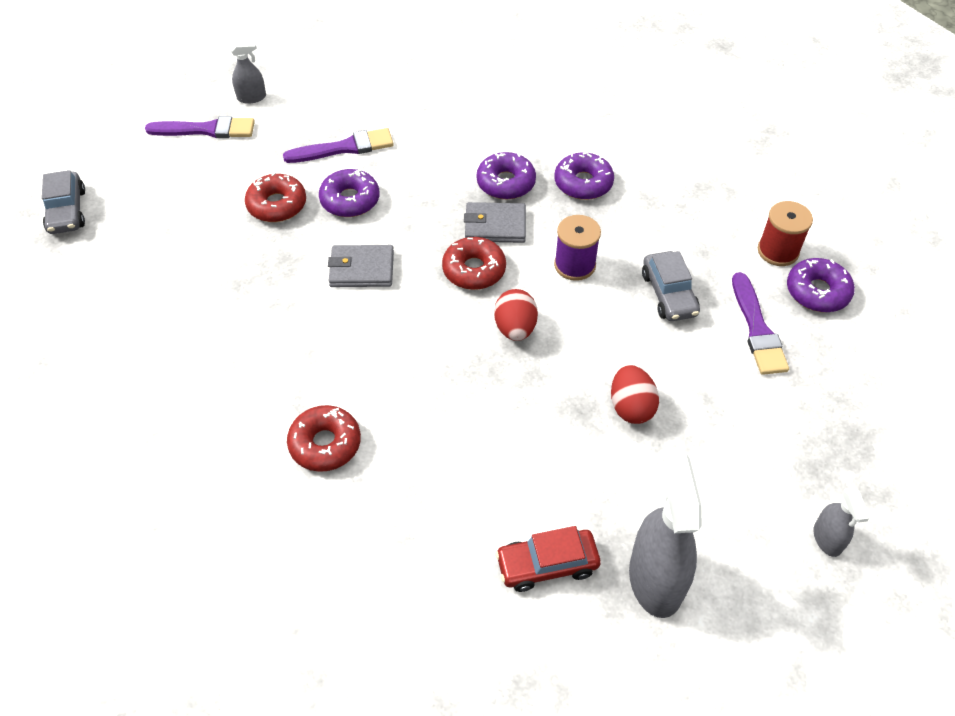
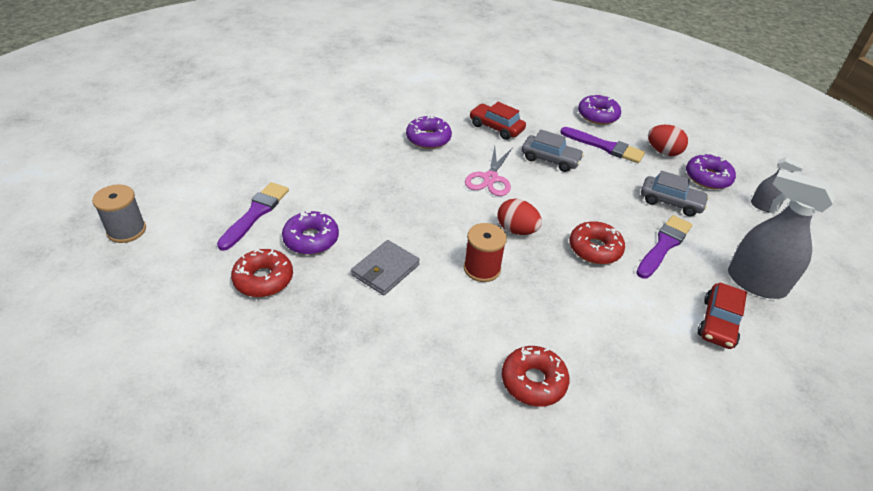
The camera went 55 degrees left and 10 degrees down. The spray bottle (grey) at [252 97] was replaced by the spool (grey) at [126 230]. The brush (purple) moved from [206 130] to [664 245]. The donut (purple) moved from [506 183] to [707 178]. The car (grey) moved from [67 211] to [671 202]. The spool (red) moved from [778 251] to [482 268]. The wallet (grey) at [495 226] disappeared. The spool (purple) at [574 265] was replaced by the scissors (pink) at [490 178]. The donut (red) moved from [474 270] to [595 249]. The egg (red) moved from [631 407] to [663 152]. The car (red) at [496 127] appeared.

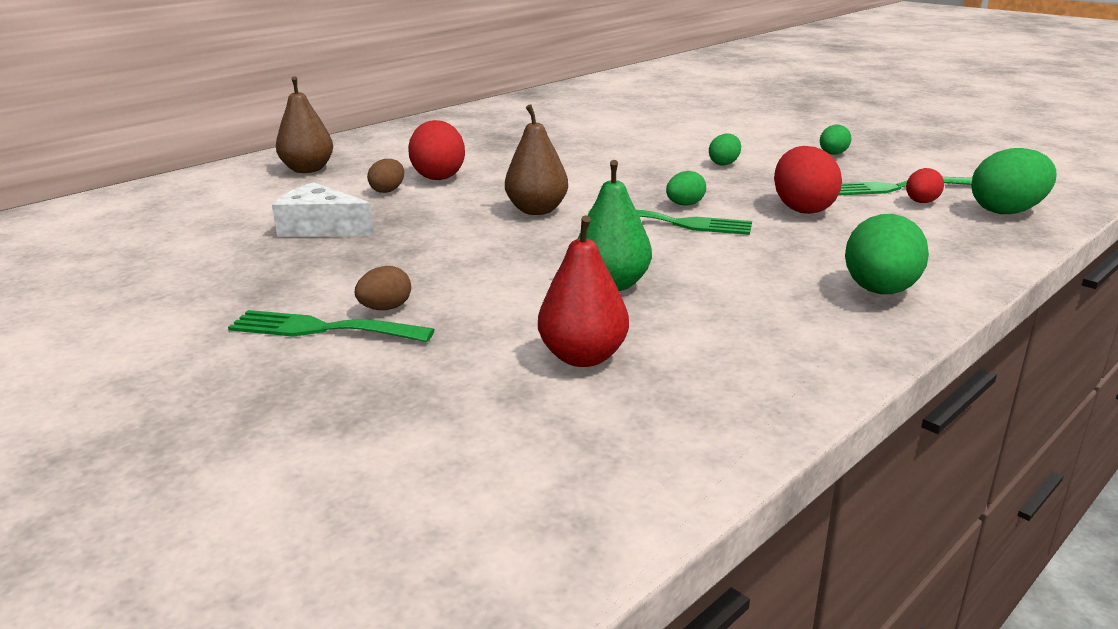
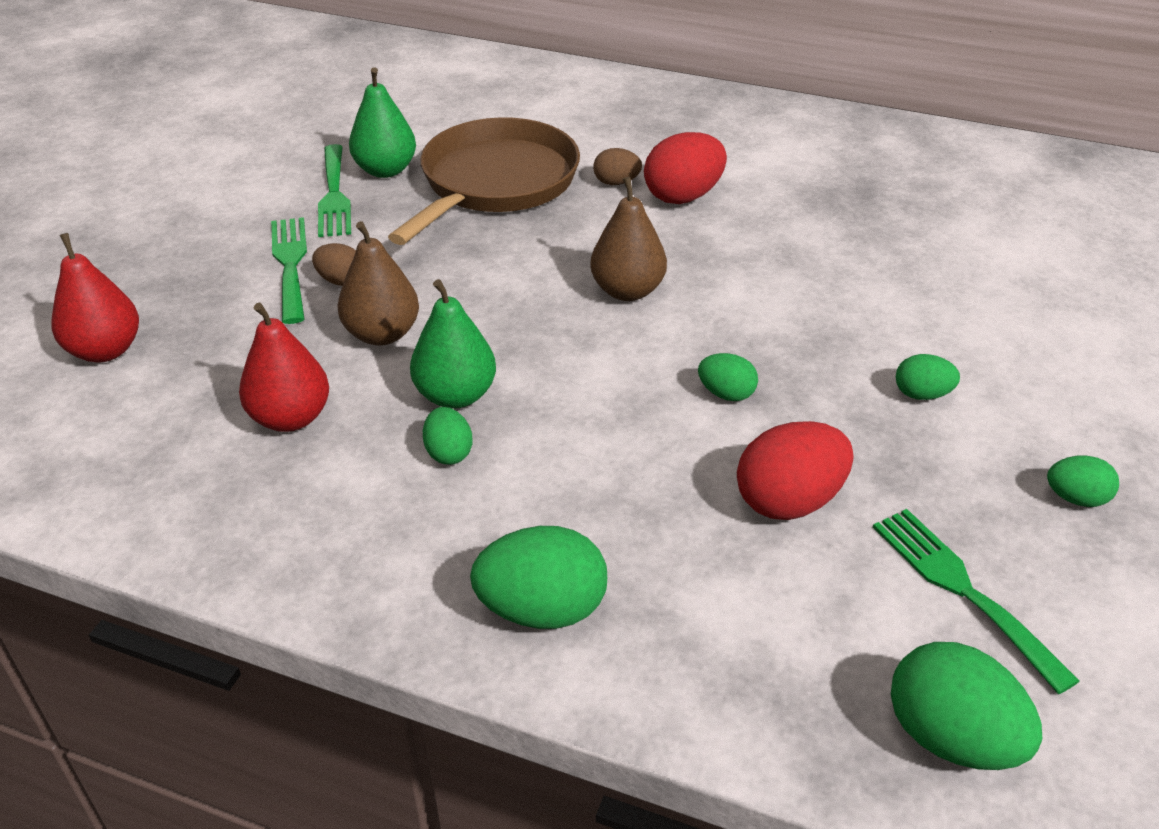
The camera went 65 degrees right and 15 degrees up. The pear (brown) moved from [308 169] to [382 334]. The egg (red) at [921 202] disappeared. The cheese (white) at [321 227] was replaced by the pan (brown) at [495 183]. The fork (green) moved from [677 223] to [334 195]. The pear (green) at [385 170] appeared. The pear (red) at [105 350] appeared. The egg (green) at [448 453] appeared.

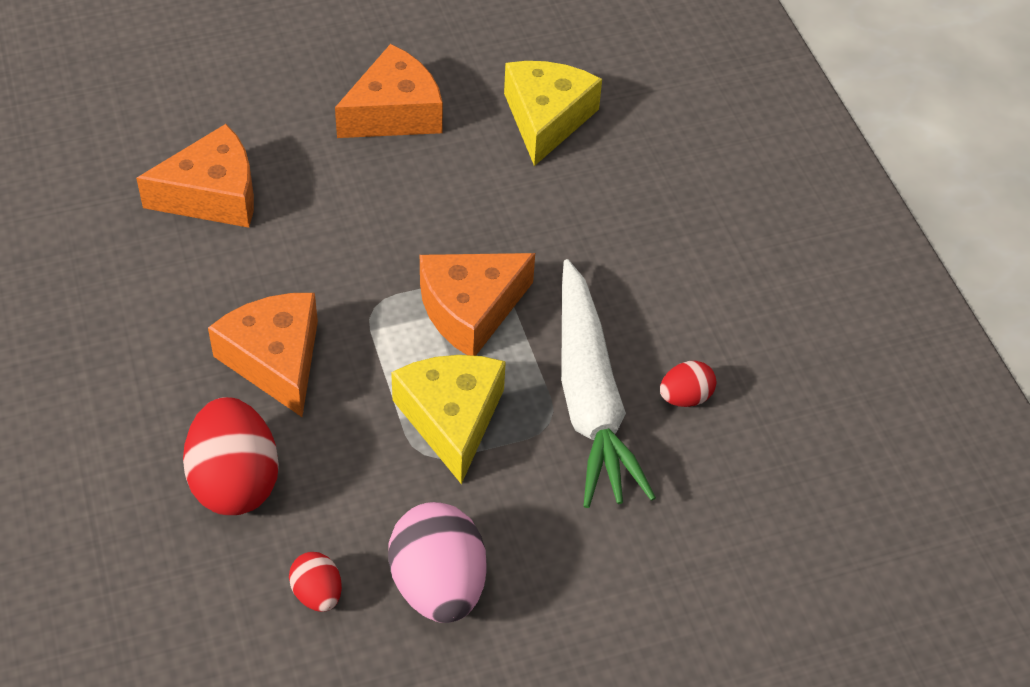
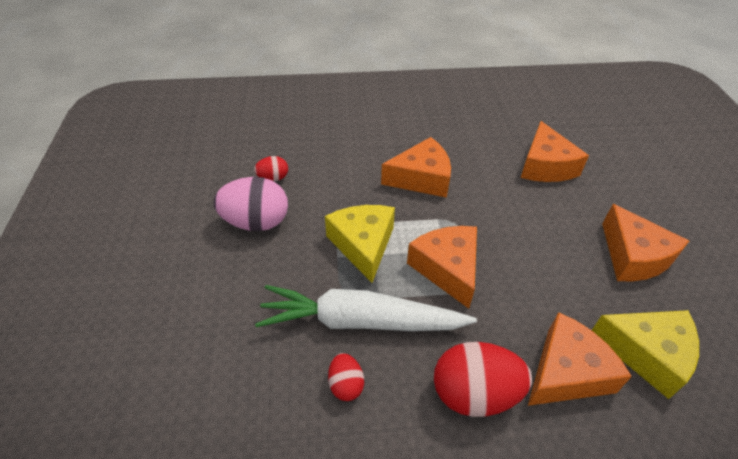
The camera went 105 degrees right and 5 degrees down. The cheese (yellow) at [451 419] turned 105 degrees counterclockwise. The egg (red) moved from [235 481] to [474 393]. The cheese (orange) at [566 372] appeared.

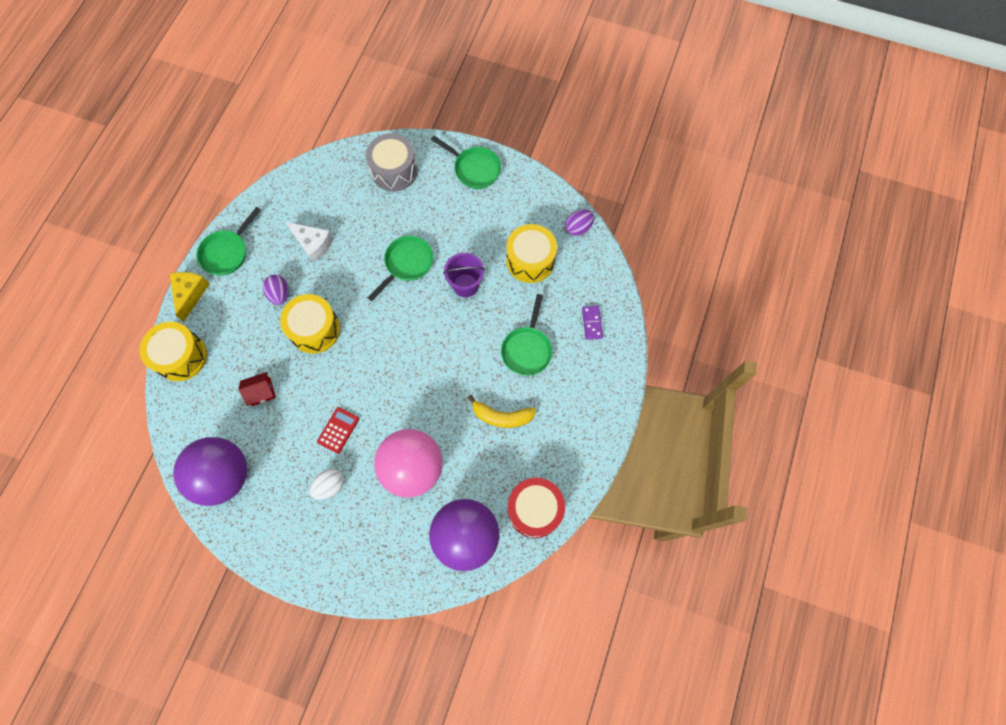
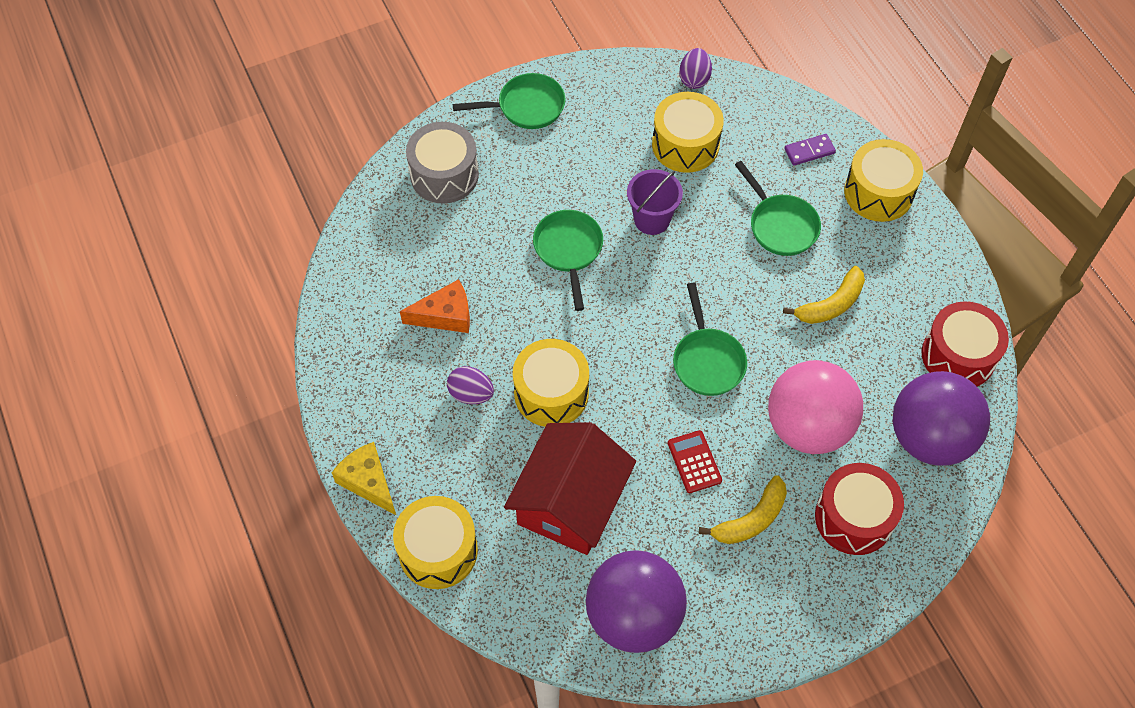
The camera went 45 degrees left and 10 degrees down. The pan (green) moved from [227 252] to [707 360]. The cheese (white) at [313 244] became the cheese (orange) at [445 316]. The domino (purple) at [592 323] turned 60 degrees counterclockwise. The house (red) at [261 392] changed to 2.40 times the size. The egg (white) at [330 486] was replaced by the banana (yellow) at [751 519]. The drum (yellow) at [878 192] appeared. The drum (red) at [854 517] appeared.

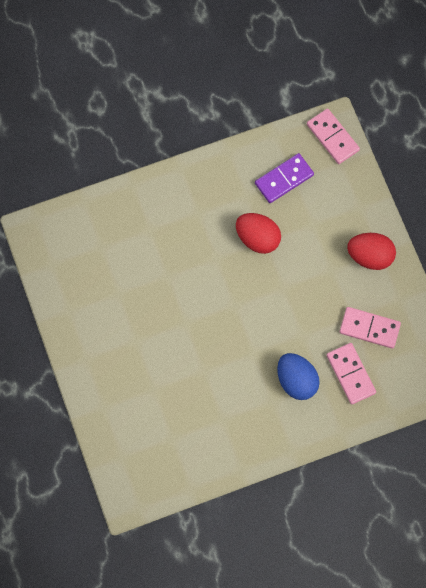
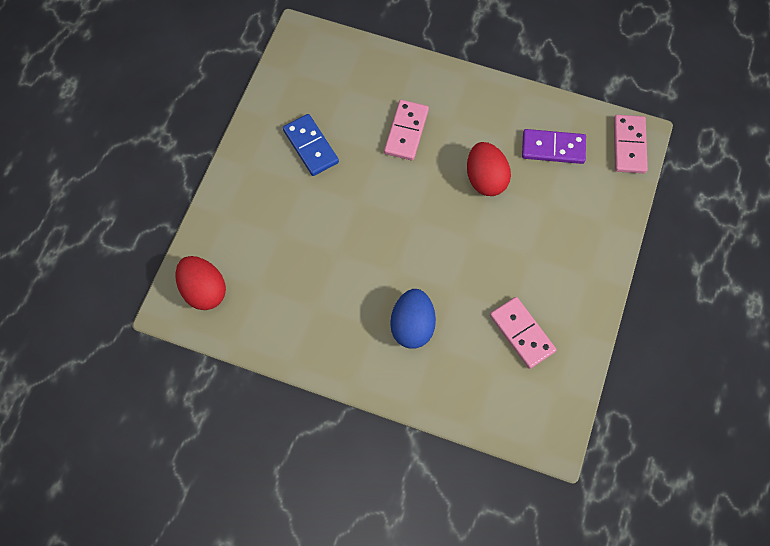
The camera went 40 degrees right and 5 degrees down. The egg (red) moved from [370 256] to [204 290]. The domino (pink) moved from [351 374] to [406 132]. The domino (blue) at [311 146] appeared.

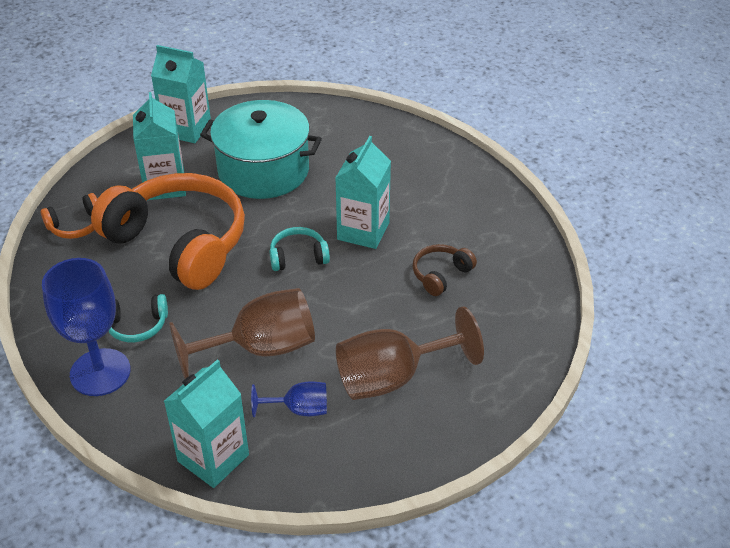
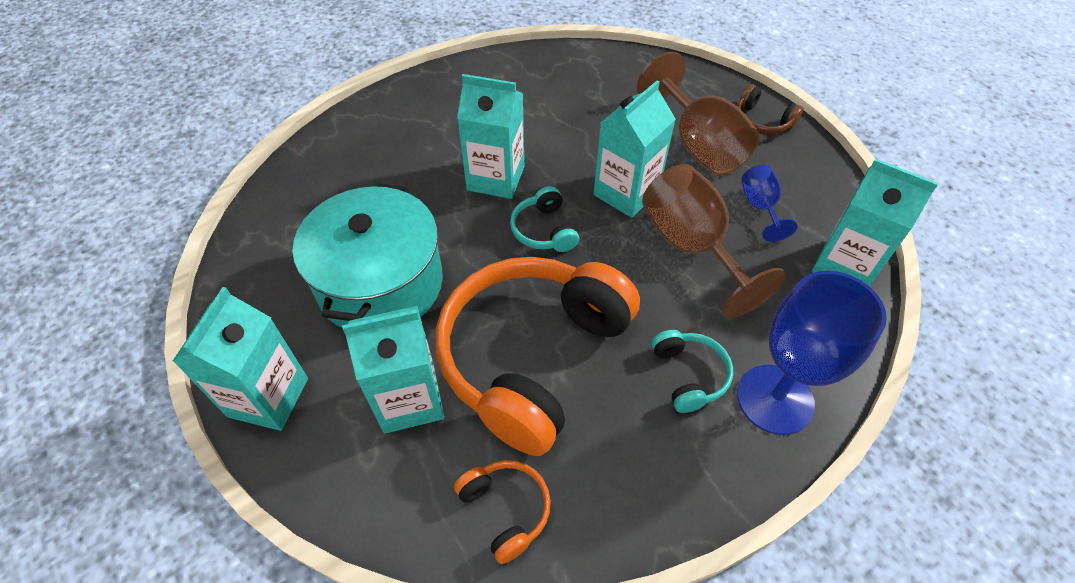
The camera went 95 degrees left and 10 degrees up. The headphones (brown) moved from [441 275] to [762 121]. The carton (turquoise) at [626 193] appeared.

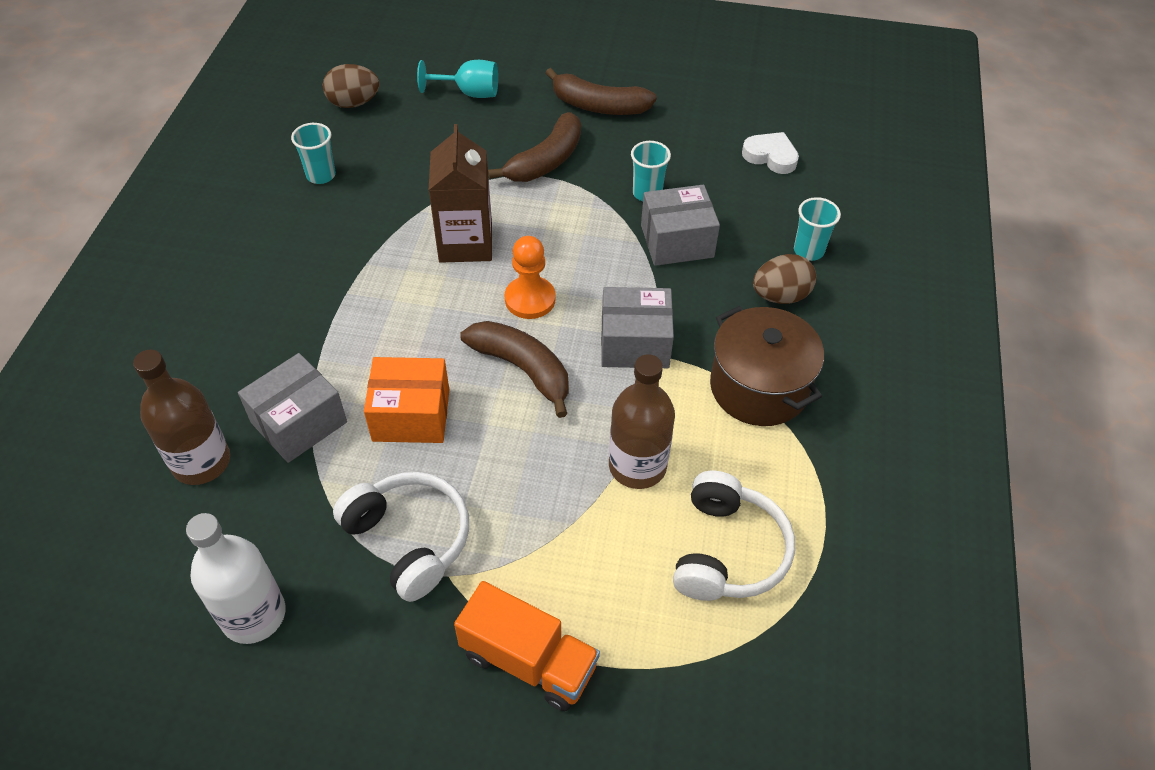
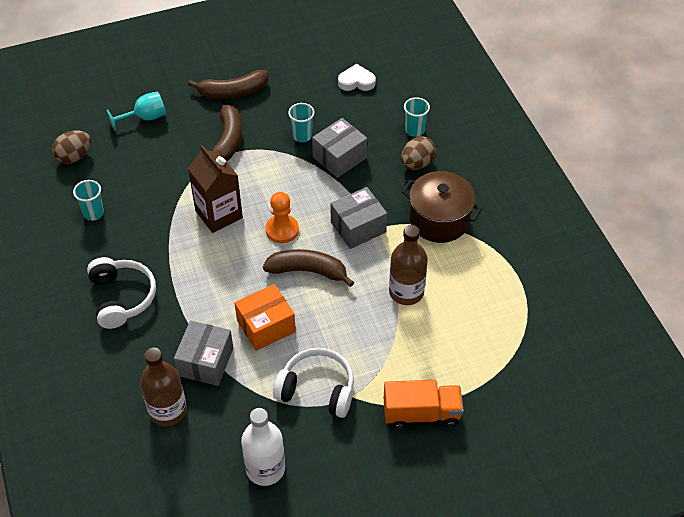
The camera went 30 degrees left and 0 degrees up. The headphones (white) moved from [727 551] to [122 297].

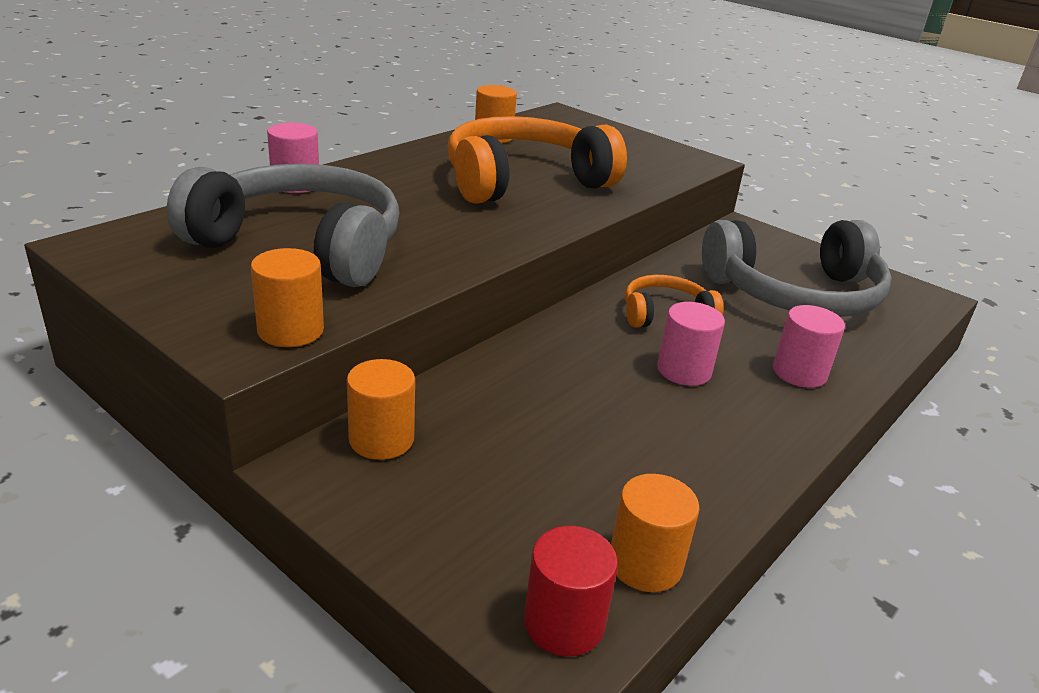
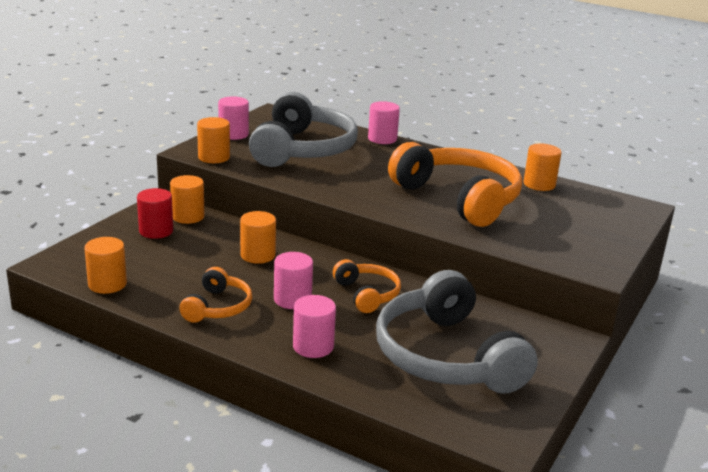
The camera went 80 degrees right and 5 degrees down. The cylinder (red) moved from [564 623] to [156 231]. The cylinder (pink) at [233 134] appeared. The cylinder (orange) at [258 255] appeared. The headphones (orange) at [218 307] appeared.

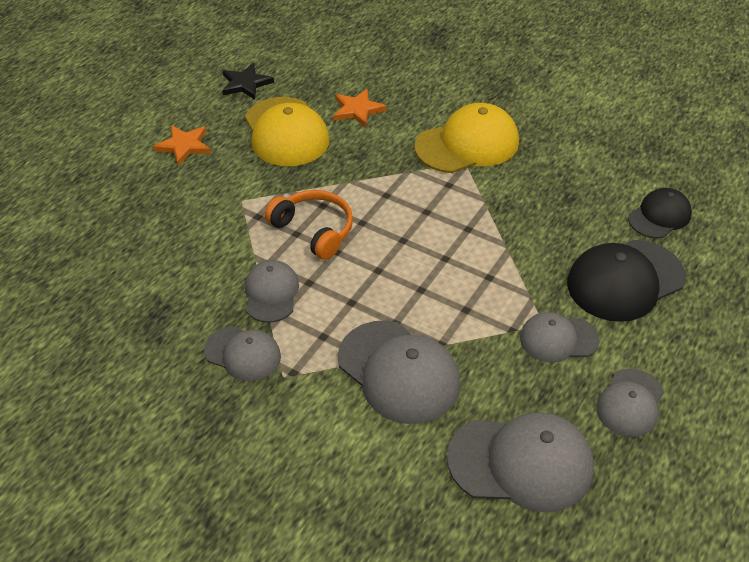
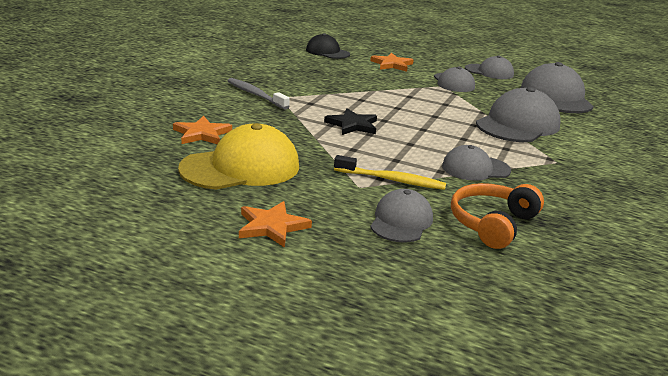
The camera went 100 degrees left and 20 degrees down. The star (black) moved from [246 84] to [352 125]. The cap (yellow) at [467 144] was replaced by the toothbrush (grey) at [255 95]. The headphones (orange) moved from [314 230] to [492 223]. The cap (black) at [624 280] was replaced by the star (orange) at [392 64]. The cap (grey) moved from [243 354] to [401 221]. The toothbrush (yellow) at [392 180] appeared.

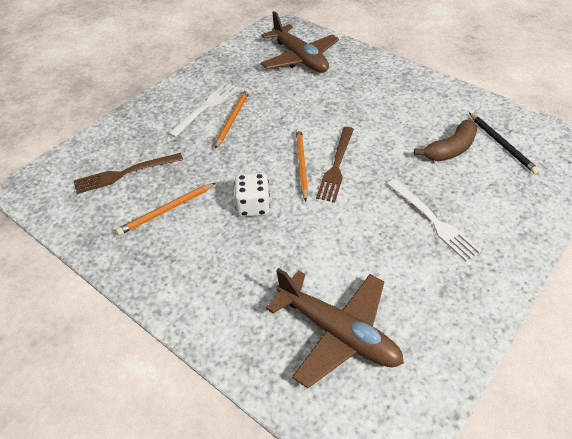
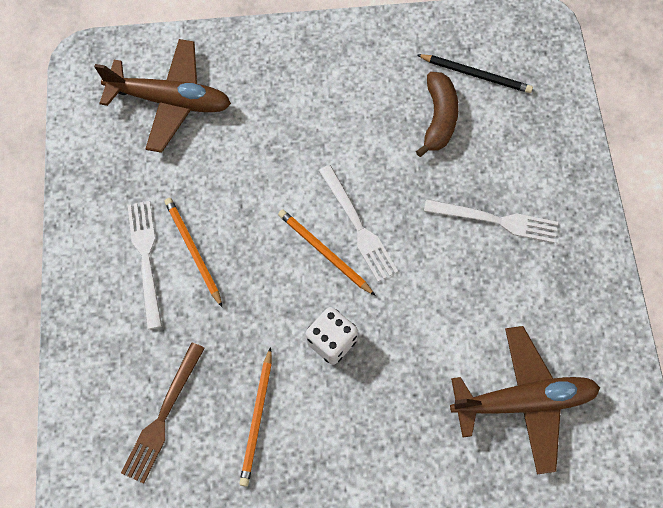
The camera went 45 degrees left and 20 degrees up. The fork (brown) at [336 166] became the fork (white) at [358 226].

